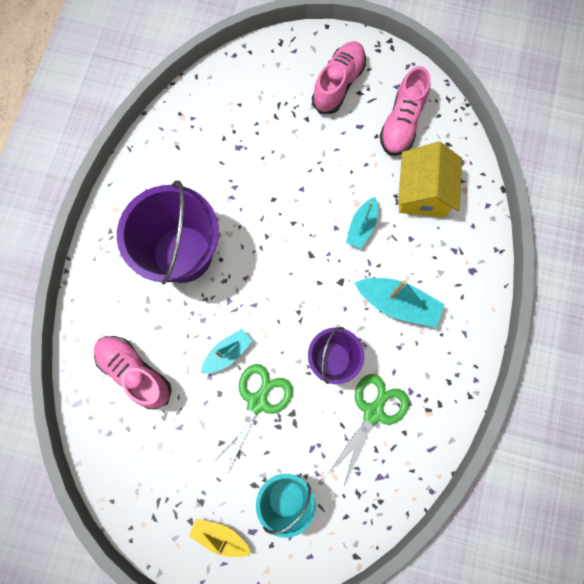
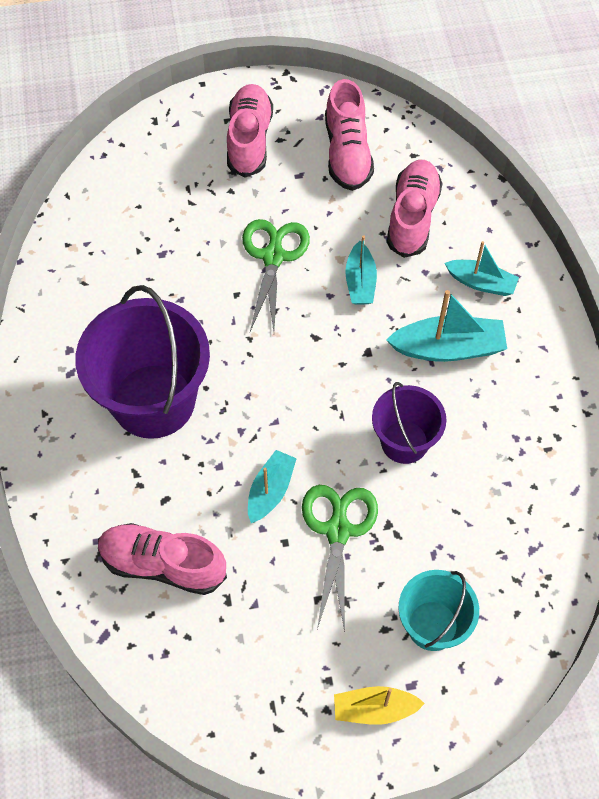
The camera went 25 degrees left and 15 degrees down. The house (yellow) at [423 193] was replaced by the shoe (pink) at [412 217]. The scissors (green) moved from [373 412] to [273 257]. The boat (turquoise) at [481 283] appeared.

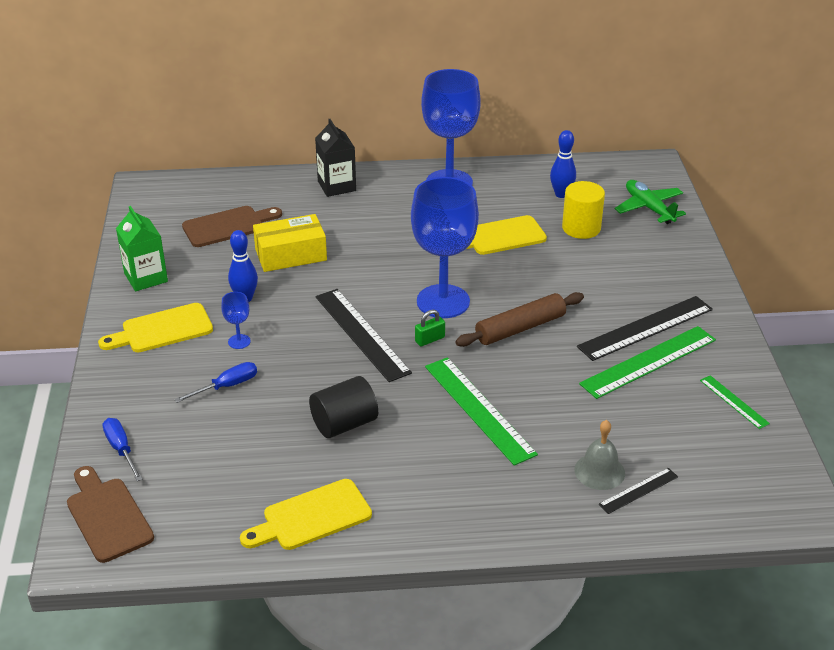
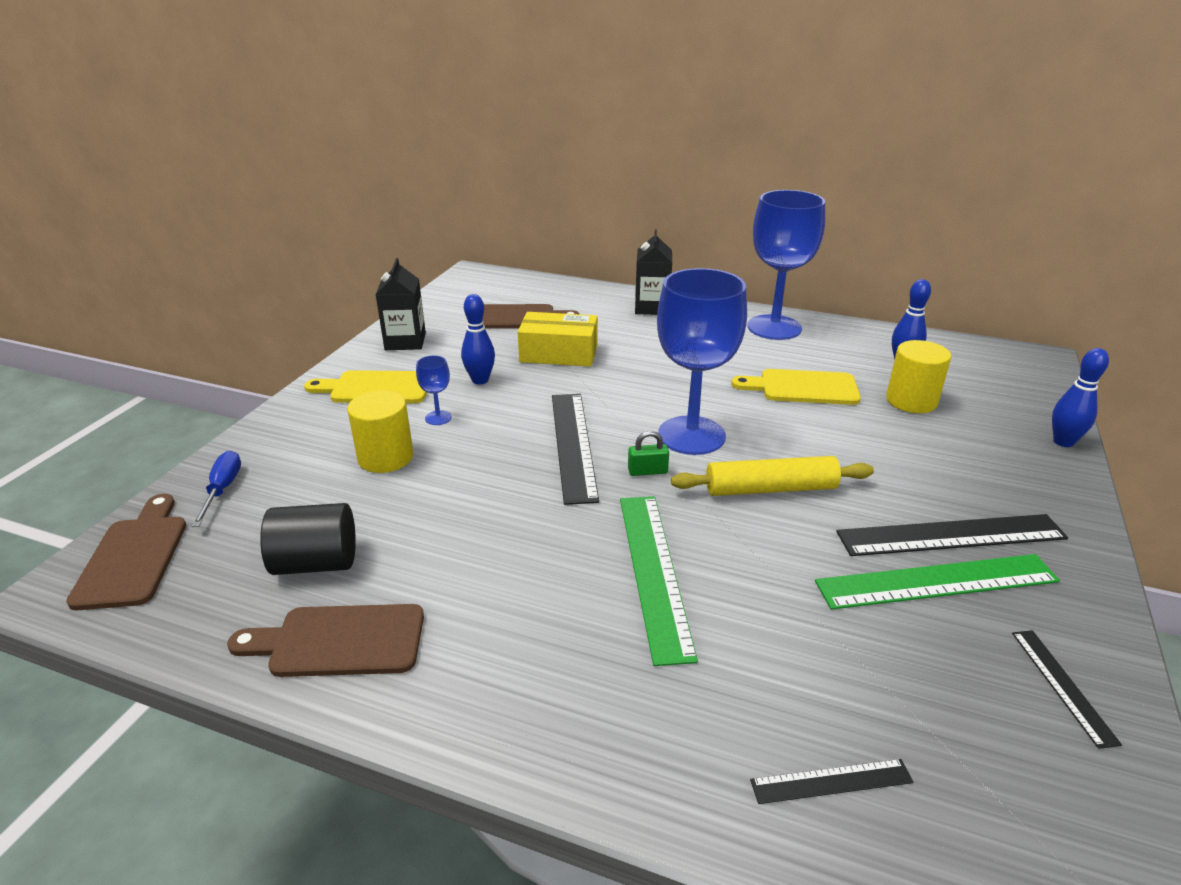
The camera went 25 degrees right and 5 degrees down. The plane (green) at [649 208] disappeared. The carton (green) at [146 277] became the carton (black) at [405 341]. The rolling pin (brown) at [520 328] became the rolling pin (yellow) at [770 489]. The screwdriver (blue) at [226 386] was replaced by the cylinder (yellow) at [385 457]. The ruler (green) at [734 402] became the ruler (black) at [1062 685]. The cylinder (black) moved from [344 424] to [316 563]. The bell (grey) at [599 471] disappeared. The cutting board (yellow) at [311 517] became the cutting board (brown) at [339 641]. The bowling pin (blue) at [1063 442] appeared.

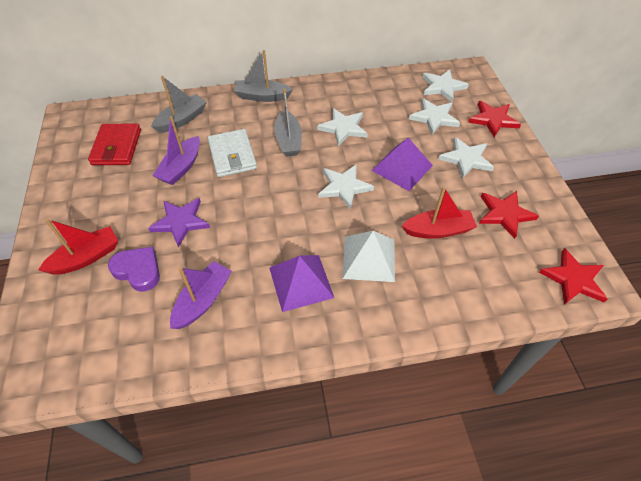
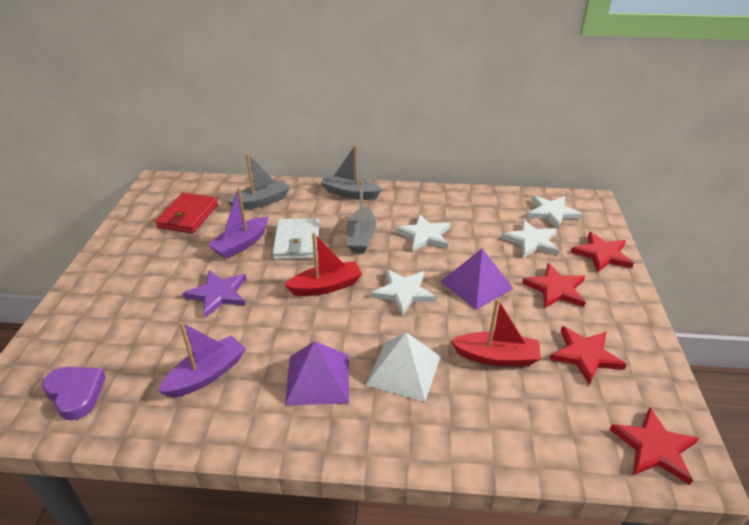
The camera went 15 degrees right and 15 degrees down. The star (white) at [466 159] became the star (red) at [556 289]. The boat (red) moved from [86 257] to [326 286]. The heart (purple) moved from [138 270] to [76 394].

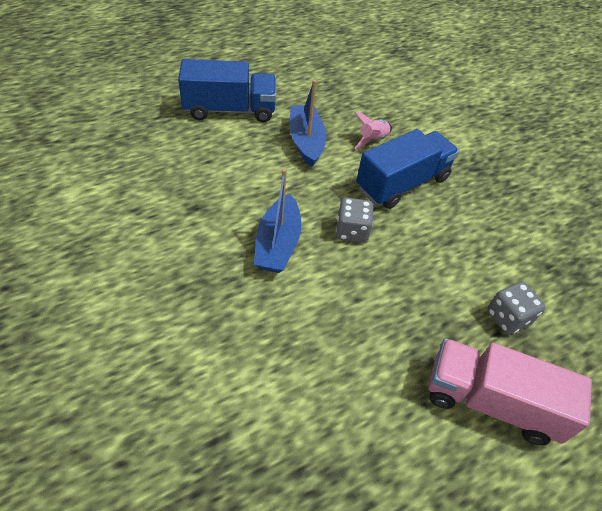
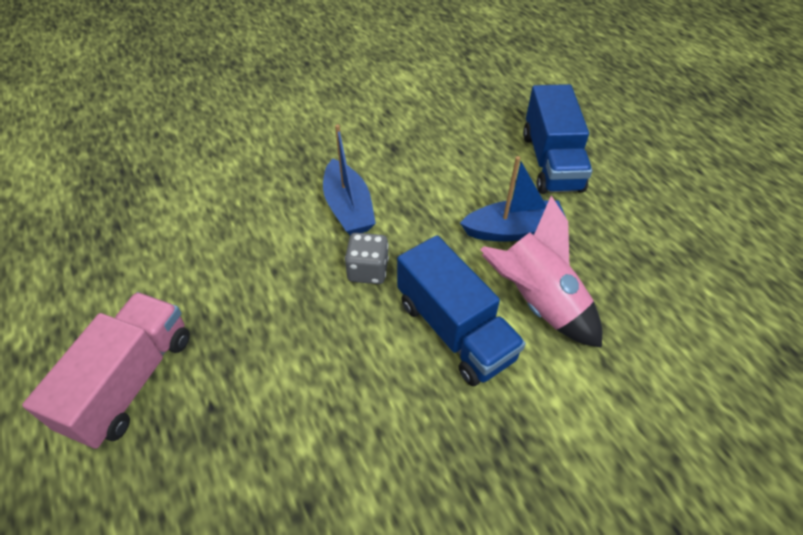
The camera went 95 degrees right and 0 degrees up. The rocket (pink) at [372 140] changed to 2.01 times the size. The boat (blue) at [278 244] turned 120 degrees counterclockwise. The dice (grey) at [508 317] disappeared.

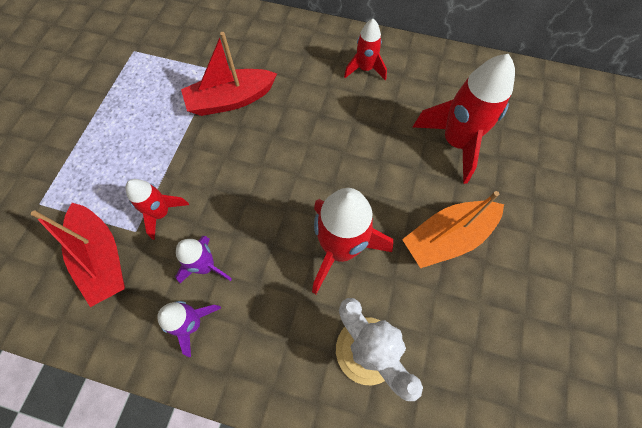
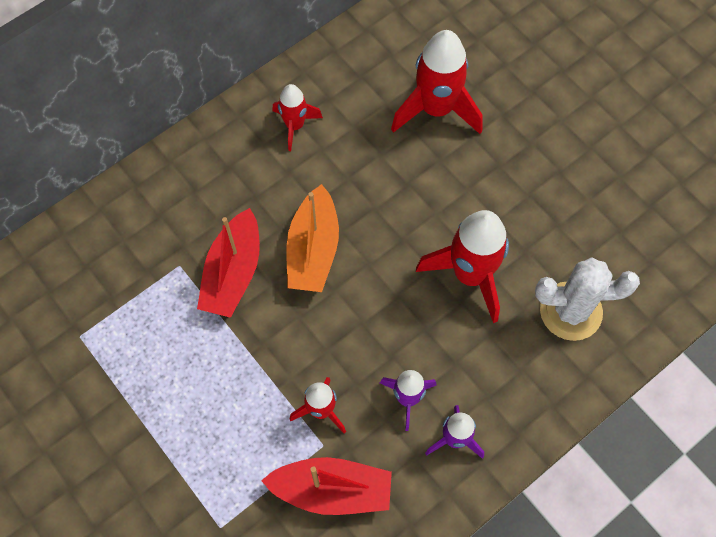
The camera went 55 degrees left and 0 degrees up. The boat (orange) moved from [447 237] to [313 250].

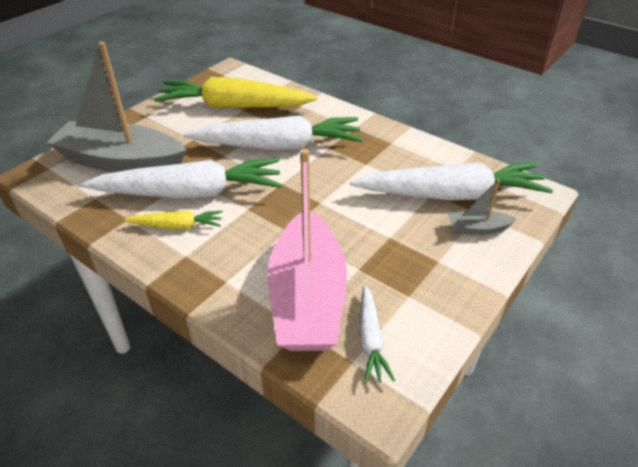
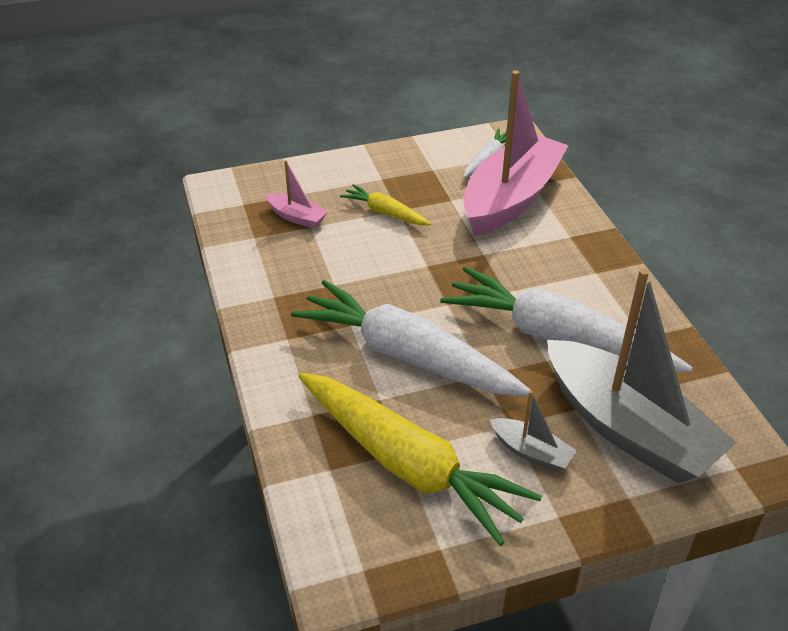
The camera went 145 degrees left and 0 degrees up. The carrot (white) at [451 195] was replaced by the boat (pink) at [297 217]. The boat (grey) moved from [477 229] to [531 452]. The carrot (yellow) moved from [177 226] to [385 213].

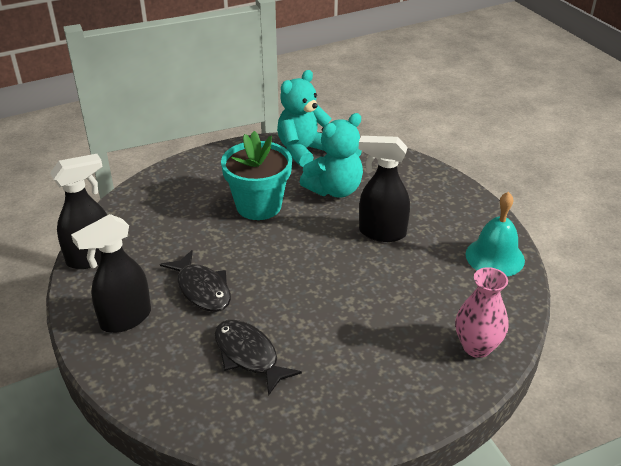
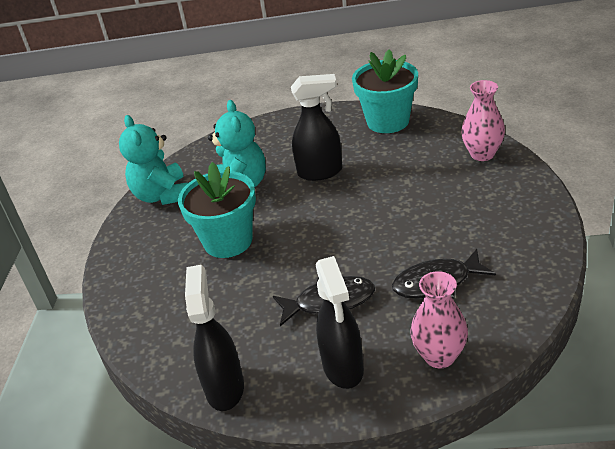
The camera went 60 degrees left and 0 degrees up. The spray bottle (black) at [381 233] turned 135 degrees counterclockwise. The bell (turquoise) at [495 257] was replaced by the flower pot (turquoise) at [388 121]. The vase (pink) at [439 356] appeared.

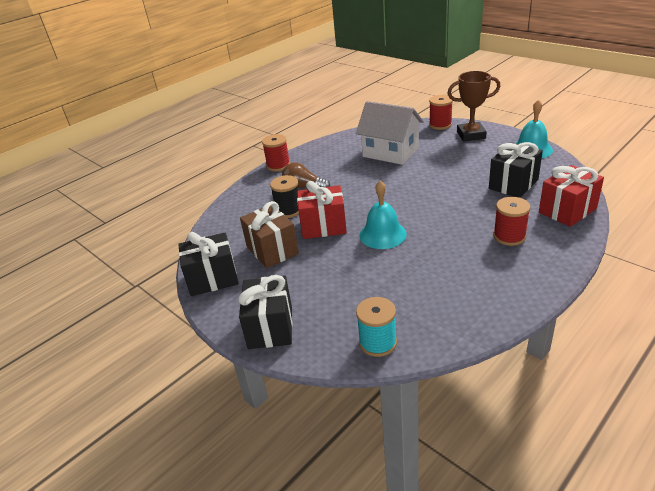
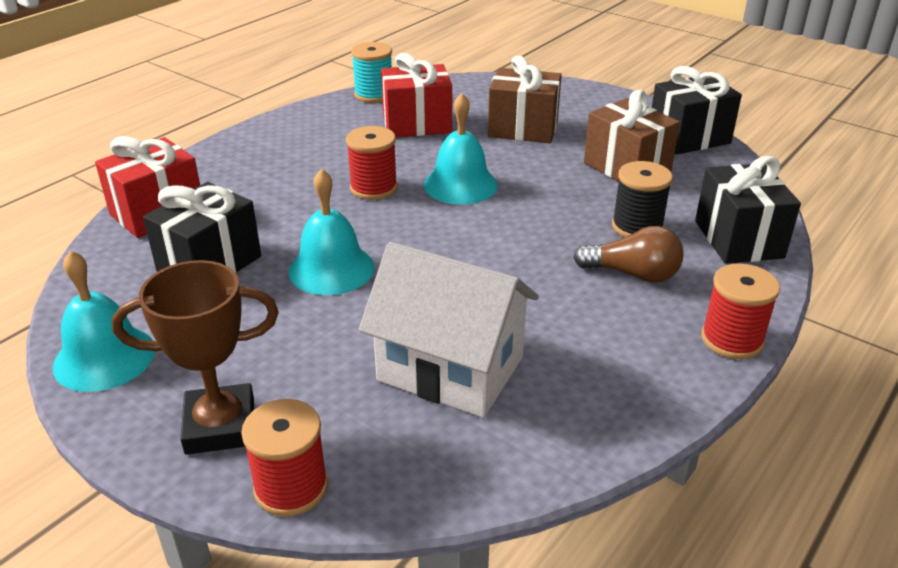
The camera went 170 degrees right and 0 degrees up. The gift (red) moved from [323 226] to [417 124]. The spool (red) moved from [509 236] to [373 188]. The gift (black) moved from [270 327] to [738 239]. The spool (turquoise) moved from [378 342] to [374 94]. The gift (brown) at [523 129] appeared. The bell (turquoise) at [331 269] appeared.

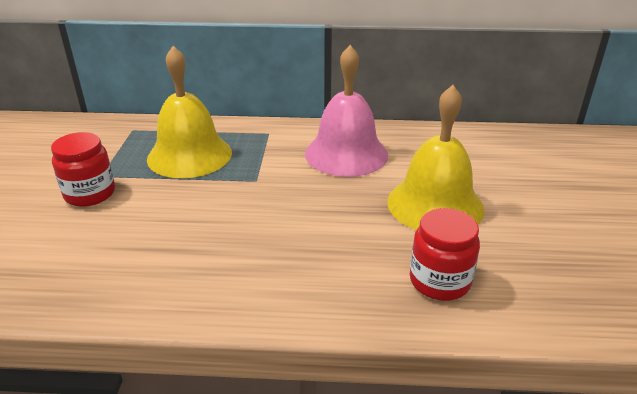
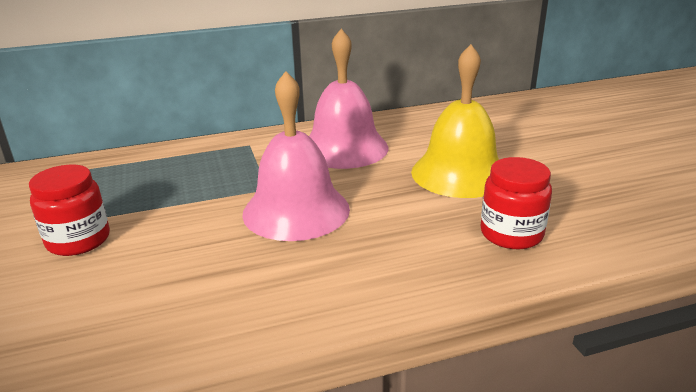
The camera went 20 degrees left and 5 degrees down. The bell (yellow) at [189 155] disappeared. The bell (pink) at [296 210] appeared.

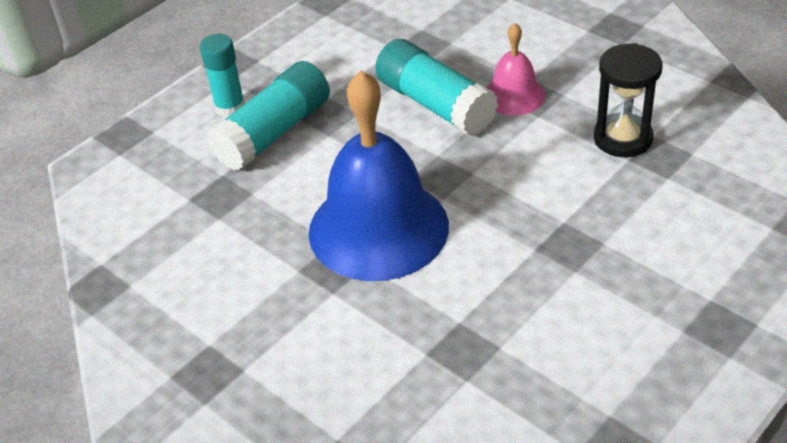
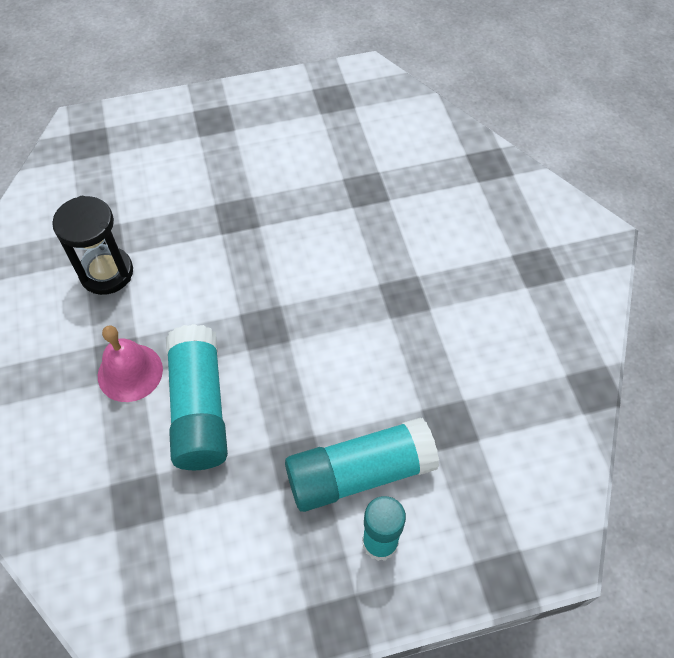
The camera went 150 degrees left and 15 degrees up. The bell (blue) at [378 228] disappeared.

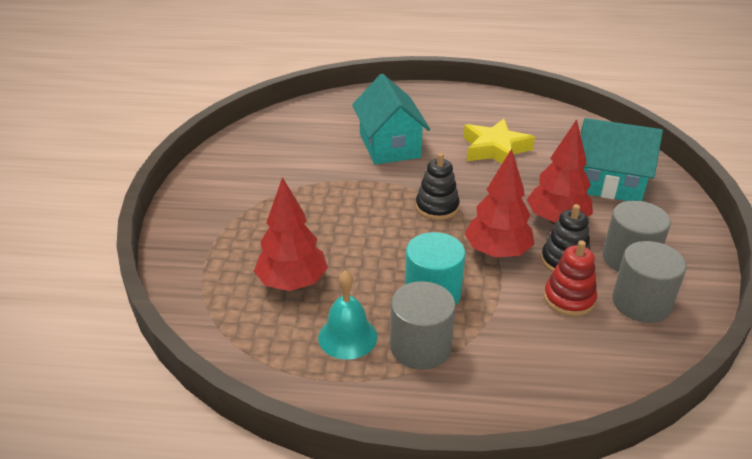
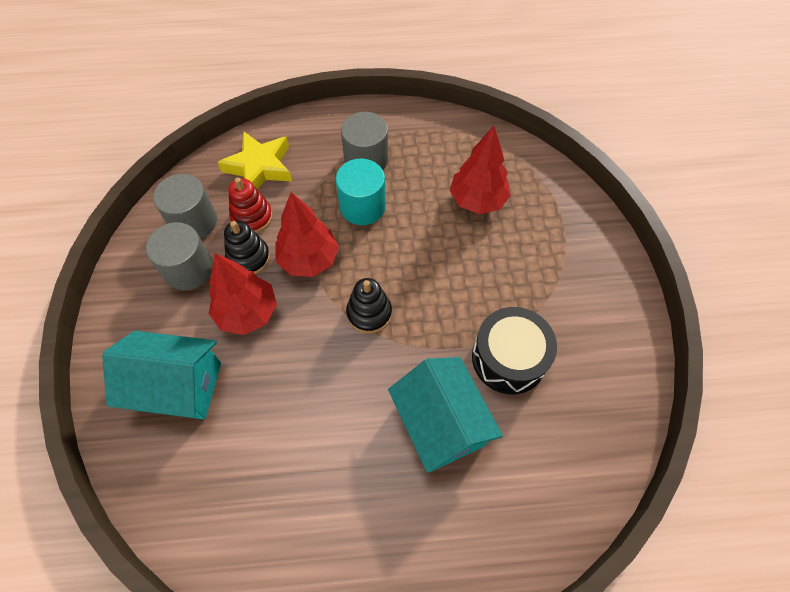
The camera went 170 degrees right and 25 degrees up. The star (yellow) moved from [495 149] to [259 167]. The bell (turquoise) at [347 337] disappeared. The drum (black) at [509 358] appeared.

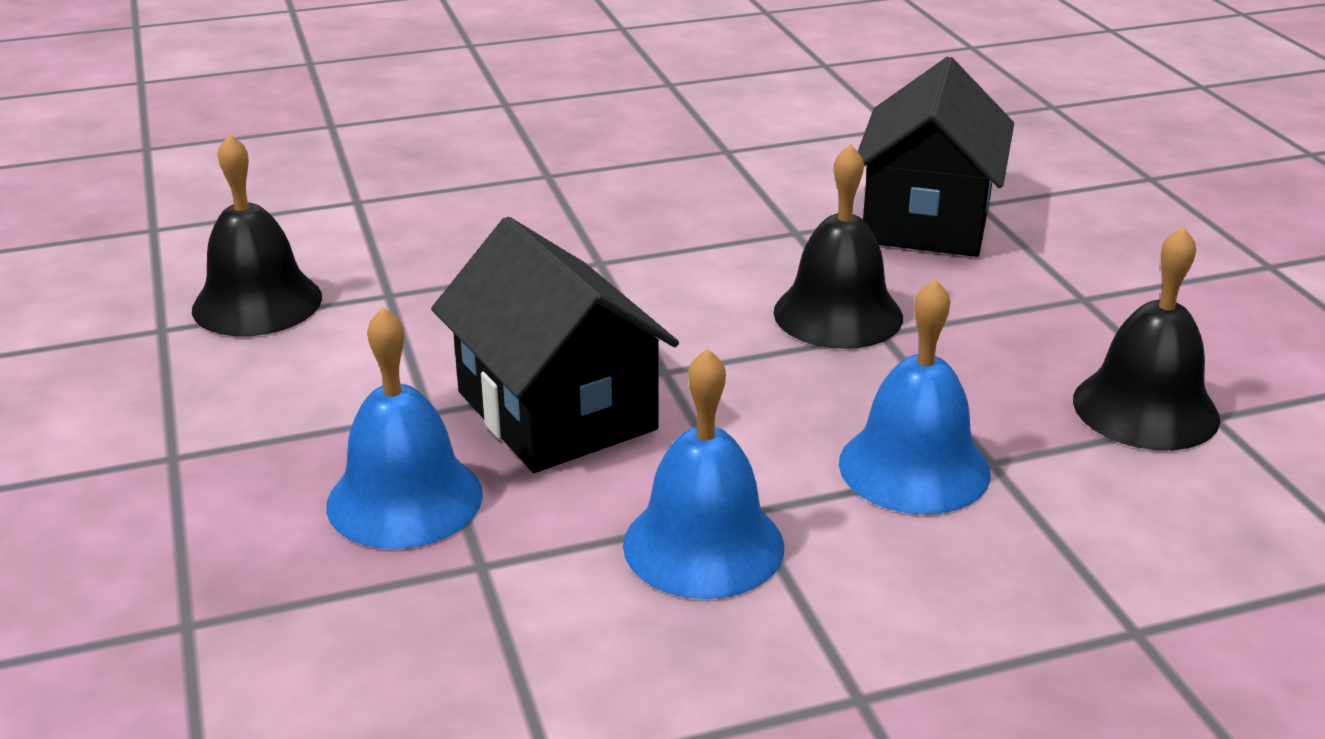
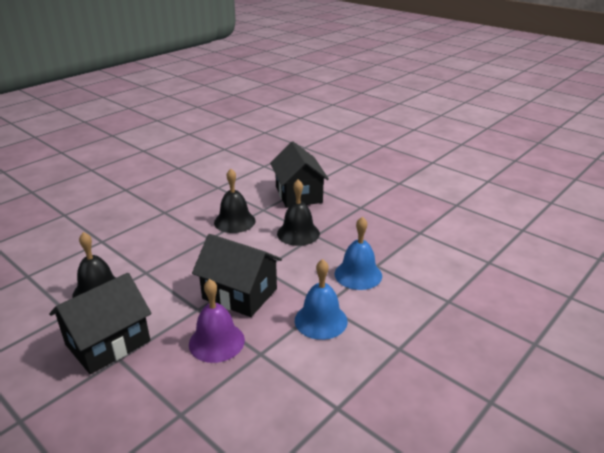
The camera went 30 degrees left and 0 degrees up. The bell (black) moved from [1145 408] to [234 221]. The bell (blue) at [405 499] became the bell (purple) at [216 342]. The house (black) at [108 343] appeared.

